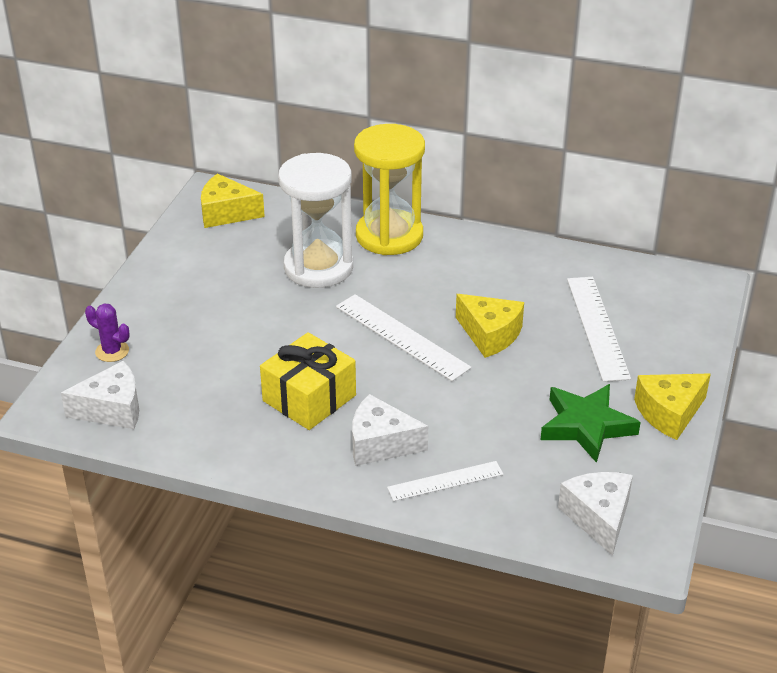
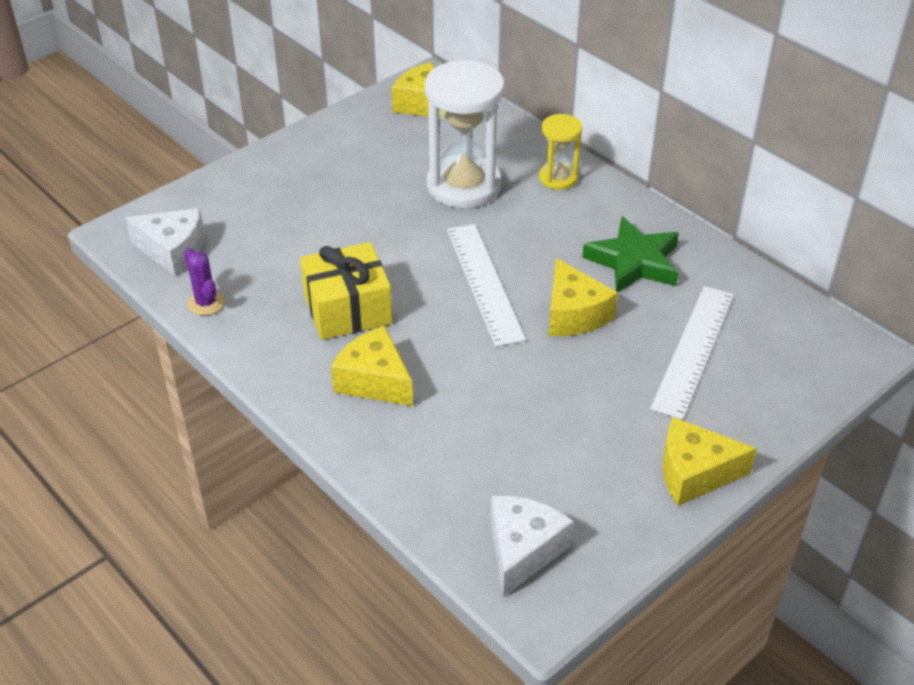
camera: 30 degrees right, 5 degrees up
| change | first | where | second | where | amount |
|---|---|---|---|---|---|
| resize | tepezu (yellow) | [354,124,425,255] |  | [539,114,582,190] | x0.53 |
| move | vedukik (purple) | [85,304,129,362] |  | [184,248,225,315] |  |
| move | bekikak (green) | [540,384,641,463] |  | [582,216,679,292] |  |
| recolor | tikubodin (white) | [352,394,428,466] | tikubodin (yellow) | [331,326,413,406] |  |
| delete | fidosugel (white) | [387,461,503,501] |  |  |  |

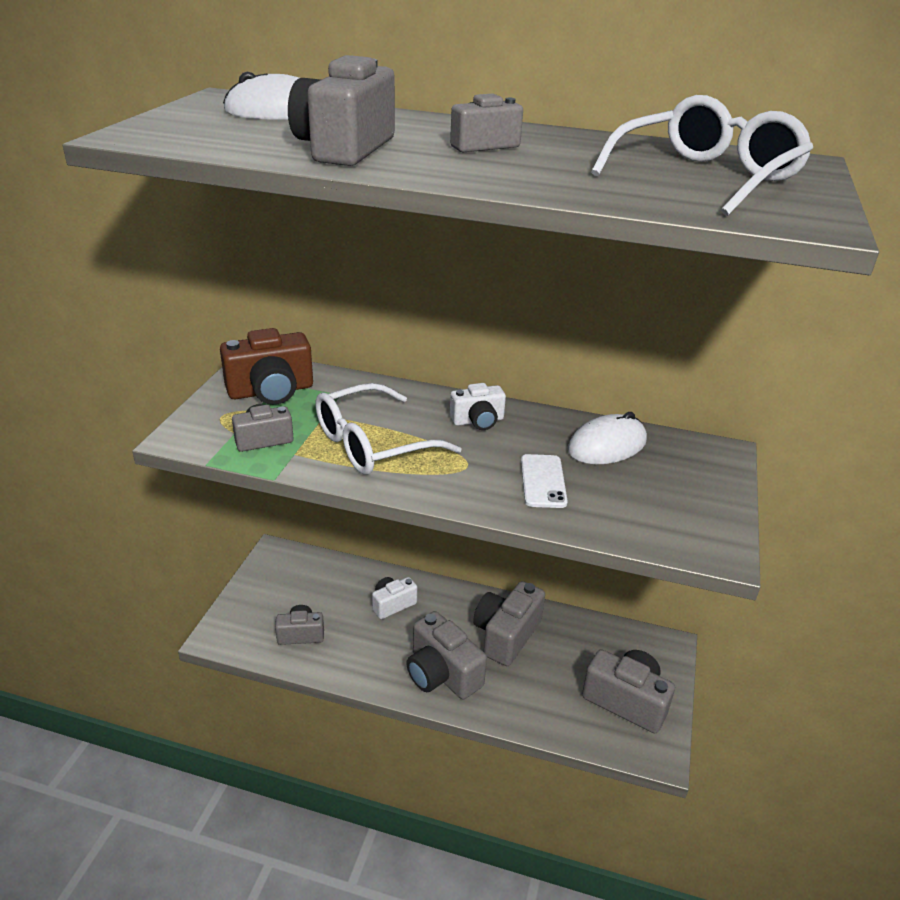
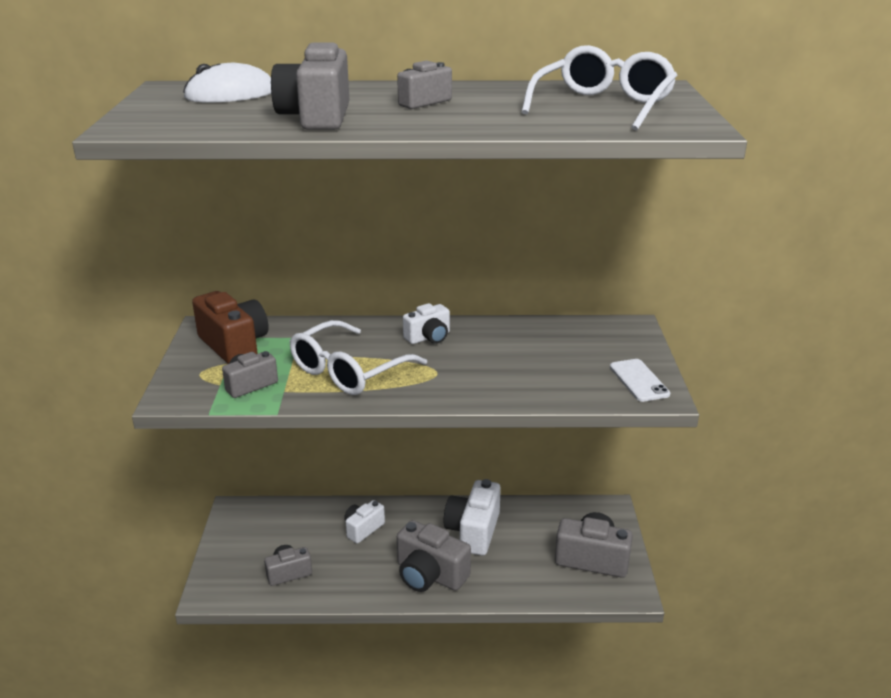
camera: 15 degrees left, 5 degrees down
| change | first | where | second | where | amount |
|---|---|---|---|---|---|
| rotate | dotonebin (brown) | [220,328,313,405] |  | [192,291,269,364] | 90 degrees counterclockwise |
| delete | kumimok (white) | [567,412,647,464] |  |  |  |
| move | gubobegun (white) | [521,454,568,508] |  | [610,359,670,402] |  |
| recolor | dotonebin (grey) | [473,581,545,666] | dotonebin (white) | [444,479,501,555] |  |

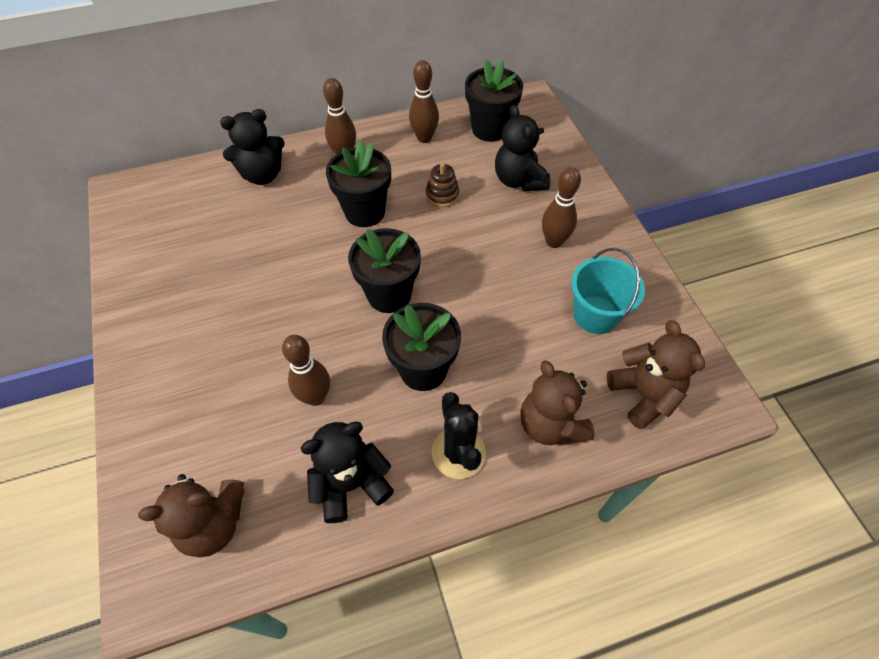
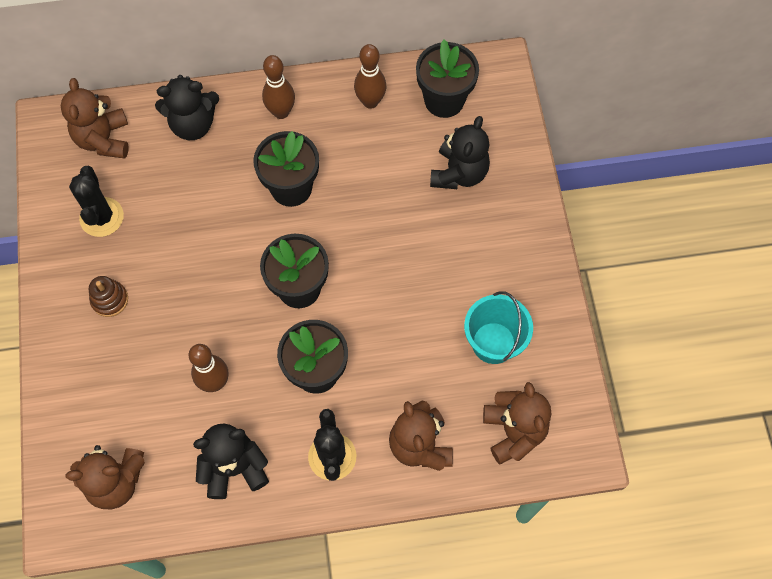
camera: 10 degrees right, 10 degrees up
| change | first | where | second | where | amount |
|---|---|---|---|---|---|
| rotate | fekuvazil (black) | [495,105,550,192] |  | [430,116,490,189] | 150 degrees counterclockwise |
| move | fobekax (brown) | [426,163,459,207] |  | [89,276,128,317] |  |
| delete | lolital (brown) | [542,167,581,248] |  |  |  |
| insert |  |  | fekuvazil (brown) | [61,78,129,159] |  |
| insert |  |  | vedukik (black) | [69,166,124,237] |  |

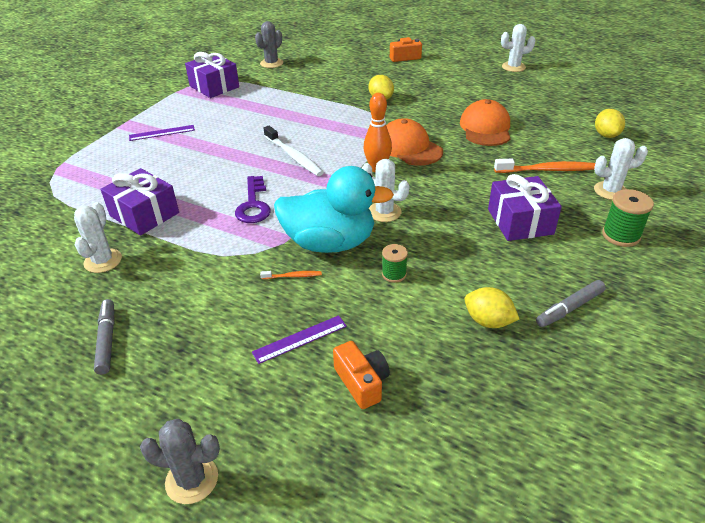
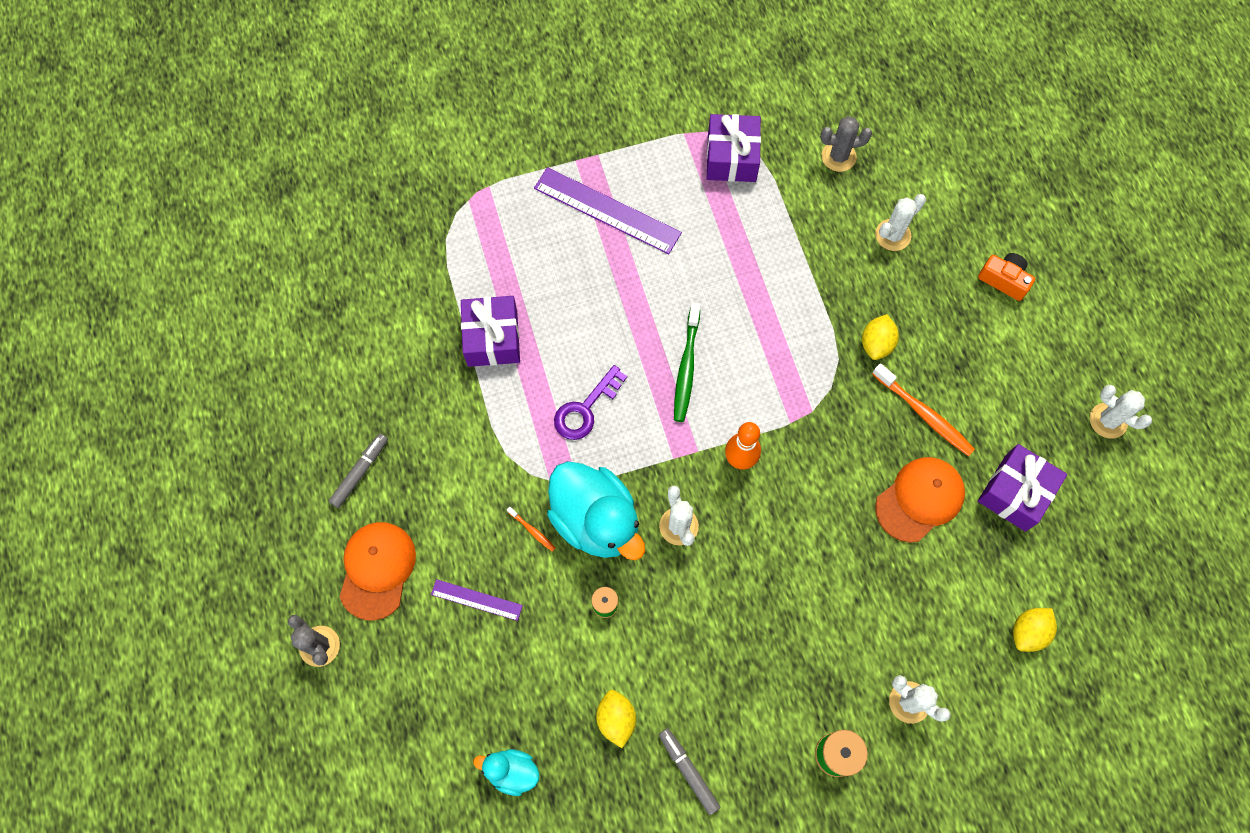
camera: 45 degrees right, 30 degrees up
| change | first | where | second | where | amount |
|---|---|---|---|---|---|
| move | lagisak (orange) | [386,118,443,166] |  | [340,522,416,620] |  |
| resize | fidosugel (purple) | [129,125,195,141] |  | [534,167,682,254] | x1.89 |
| recolor | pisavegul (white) | [264,126,324,176] | pisavegul (green) | [674,303,701,422] |  |
| move | pisavegul (orange) | [494,159,595,173] |  | [872,363,975,456] |  |
| move | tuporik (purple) | [488,174,562,241] |  | [978,444,1067,532] |  |
| move | vedukik (white) | [74,202,122,273] |  | [875,194,926,251] |  |
| rotate | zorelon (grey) | [536,280,606,327] |  | [659,728,720,815] | 45 degrees clockwise |
| delete | dotonebin (orange) | [333,341,390,409] |  |  |  |
| insert |  |  | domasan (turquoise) | [473,749,539,796] |  |

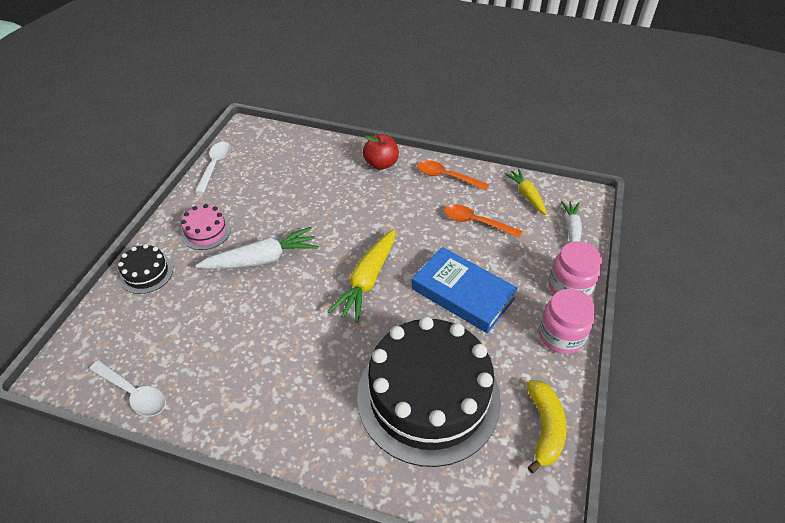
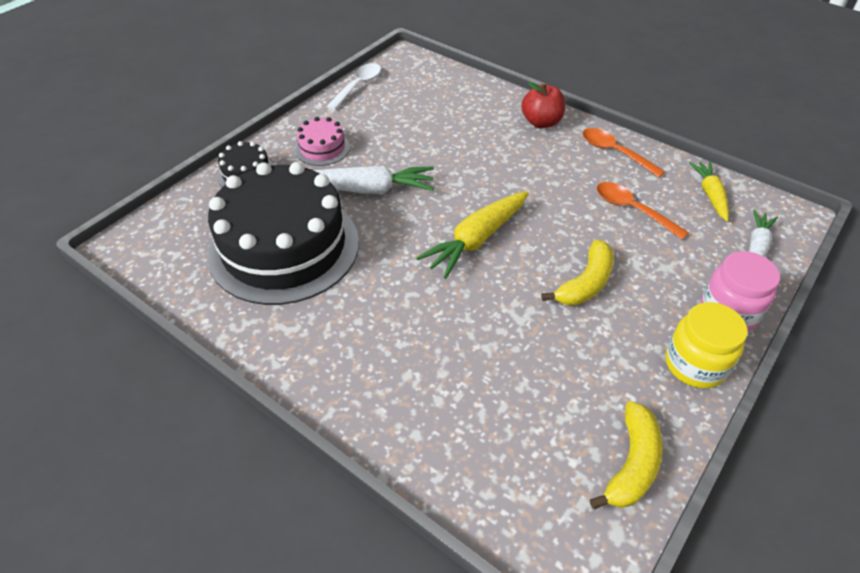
camera: 20 degrees right, 0 degrees up
| change | first | where | second | where | amount |
|---|---|---|---|---|---|
| replace | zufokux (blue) | [412,247,518,333] | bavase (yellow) | [541,240,614,306] |  |
| recolor | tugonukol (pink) | [539,289,595,354] | tugonukol (yellow) | [665,302,748,389] |  |
| move | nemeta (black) | [357,316,501,467] |  | [207,162,359,305] |  |
| delete | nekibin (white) | [89,360,166,416] |  |  |  |

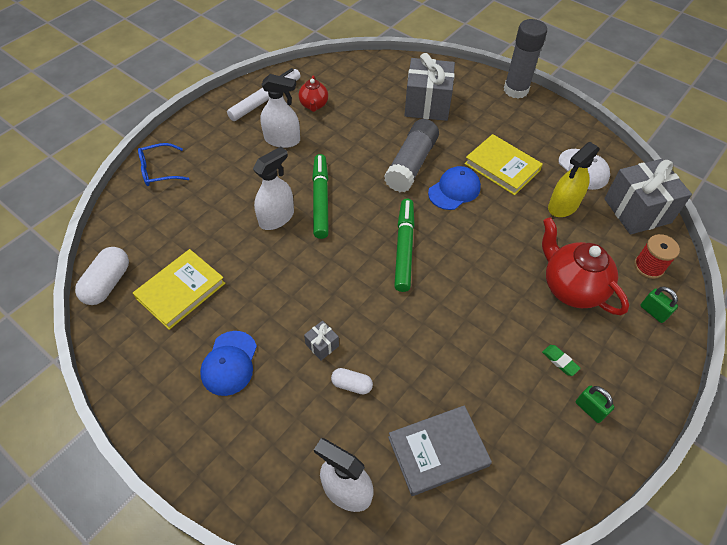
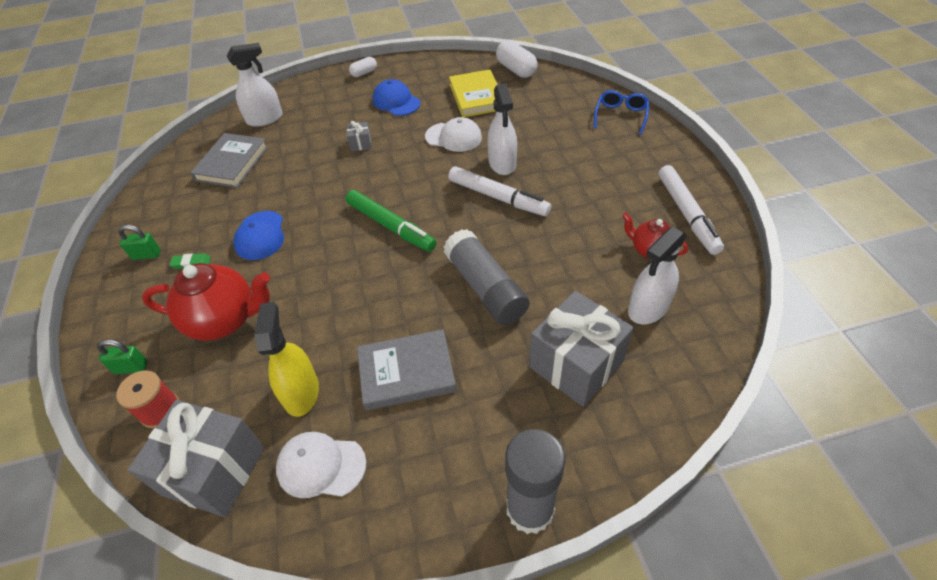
camera: 130 degrees right, 5 degrees down
| change | first | where | second | where | amount |
|---|---|---|---|---|---|
| move | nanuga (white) | [260,74,300,148] |  | [628,227,687,324] |  |
| recolor | zufokux (yellow) | [465,134,543,195] | zufokux (grey) | [357,329,457,410] |  |
| recolor | zorelon (green) | [312,154,329,239] | zorelon (white) | [448,166,551,216] |  |
| move | lagisak (blue) | [428,166,481,210] |  | [234,211,284,260] |  |
| move | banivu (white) | [331,368,373,394] |  | [349,57,377,77] |  |
| insert |  |  | lagisak (white) | [425,117,482,152] |  |

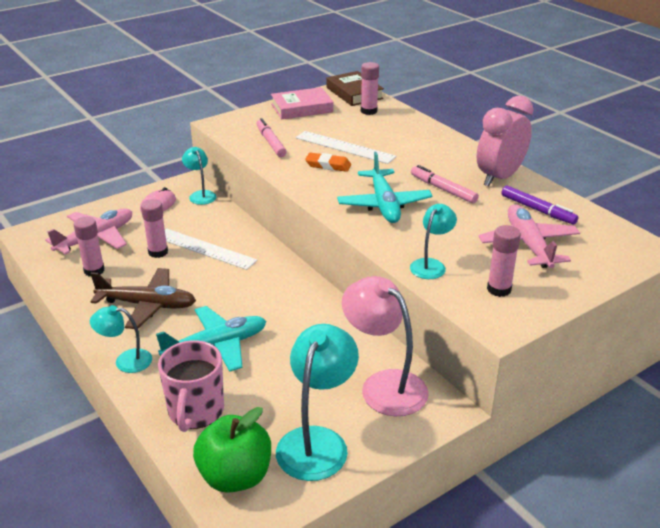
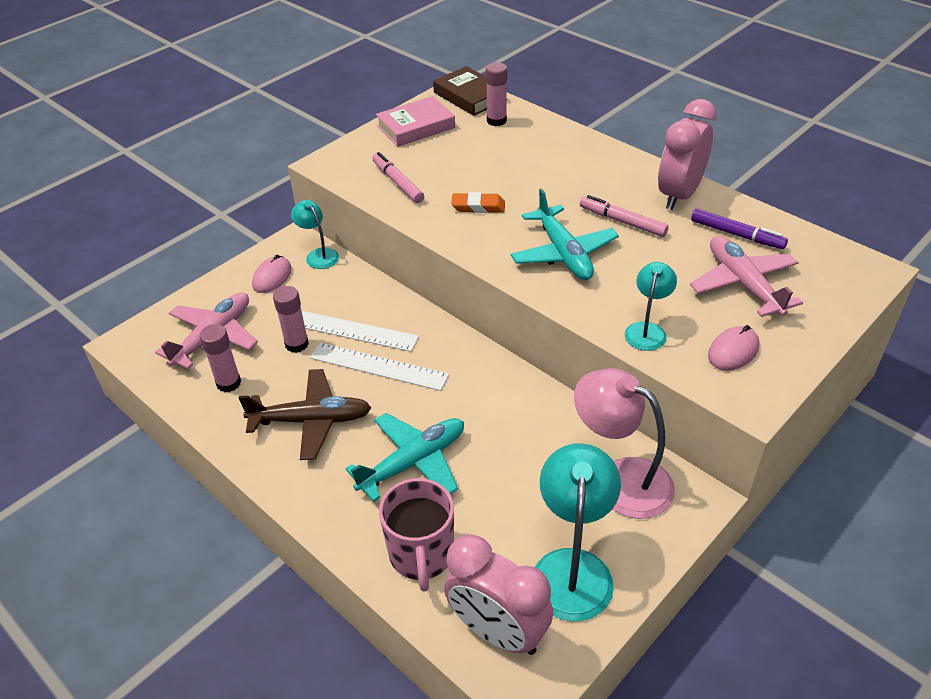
camera: 10 degrees left, 10 degrees up
| change | first | where | second | where | amount |
|---|---|---|---|---|---|
| move | fidosugel (white) | [296,131,397,164] |  | [310,342,449,391] |  |
| replace | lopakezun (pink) | [487,225,521,297] | kumimok (pink) | [708,325,759,371] |  |
| delete | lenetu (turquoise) | [90,305,152,373] |  |  |  |
| replace | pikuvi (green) | [193,407,271,493] | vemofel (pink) | [444,534,553,655] |  |

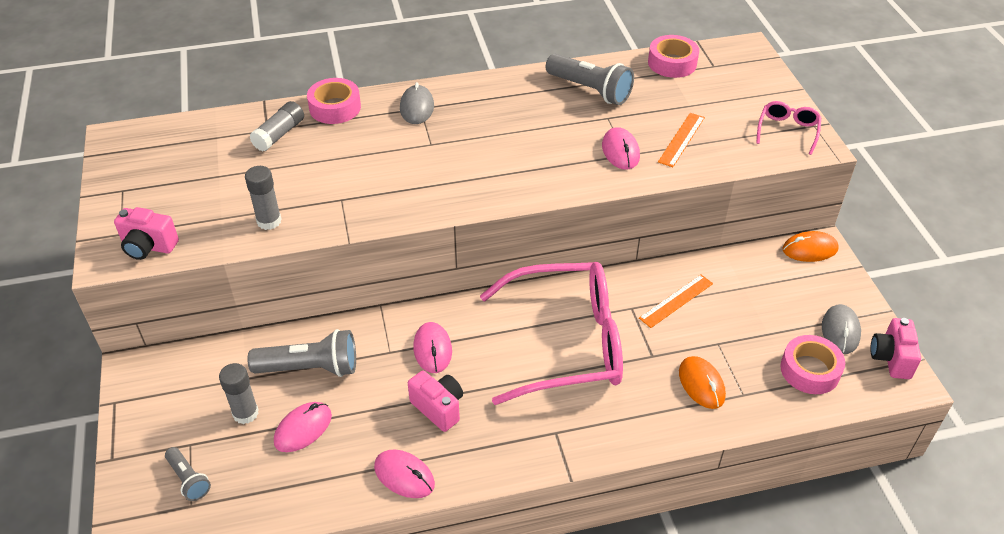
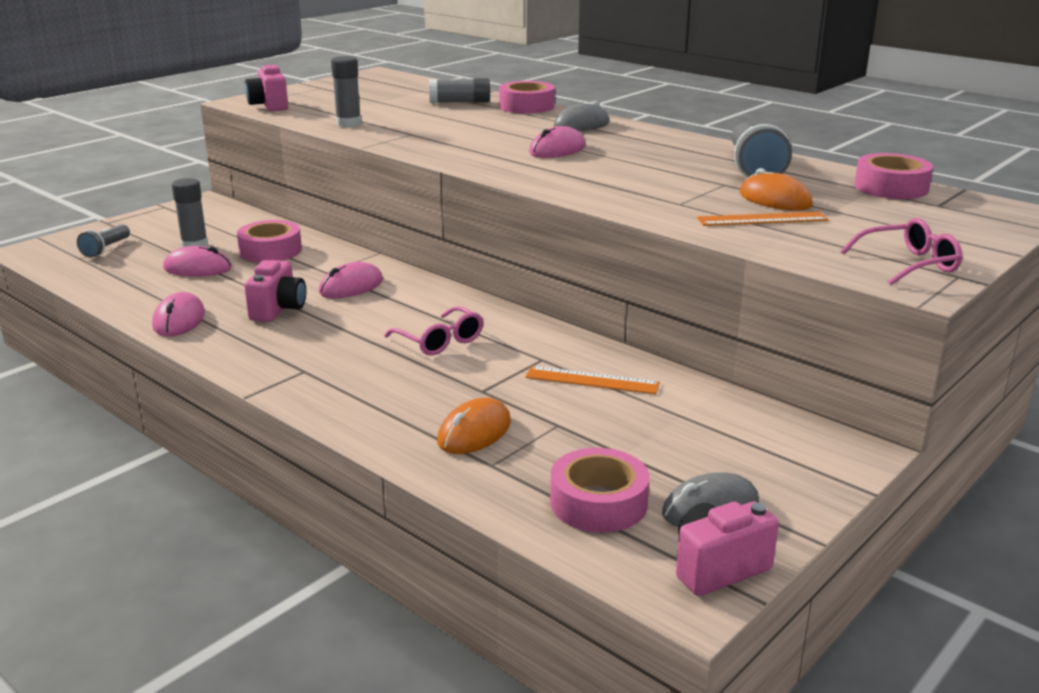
camera: 55 degrees right, 20 degrees down
| change | first | where | second | where | amount |
|---|---|---|---|---|---|
| move | kumimok (pink) | [602,127,640,170] |  | [529,126,586,158] |  |
| move | kumimok (orange) | [783,231,839,262] |  | [740,168,813,211] |  |
| resize | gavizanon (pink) | [480,262,623,405] |  | [384,306,483,356] | x0.42 |
| replace | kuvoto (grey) | [247,329,356,377] | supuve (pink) | [237,220,302,262] |  |

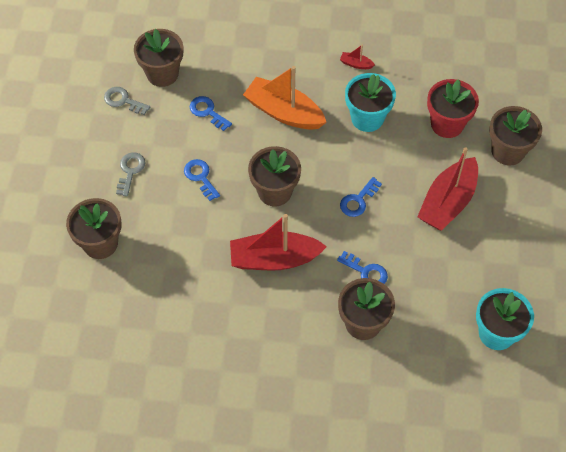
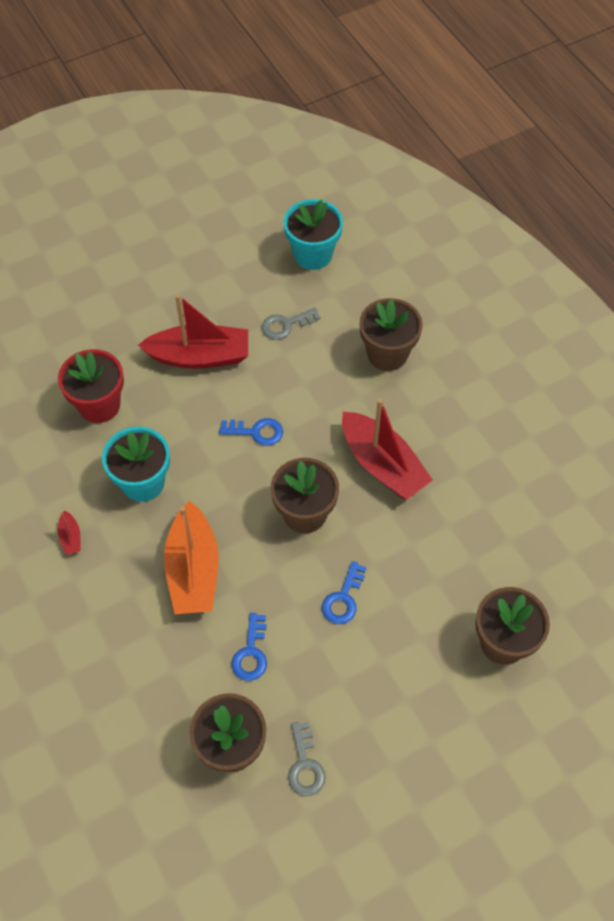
camera: 125 degrees left, 0 degrees up
| change | first | where | second | where | amount |
|---|---|---|---|---|---|
| delete | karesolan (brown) | [489,106,542,166] |  |  |  |
| move | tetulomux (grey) | [116,152,146,197] |  | [262,307,320,340] |  |
| delete | tetulomux (blue) | [337,251,388,284] |  |  |  |

